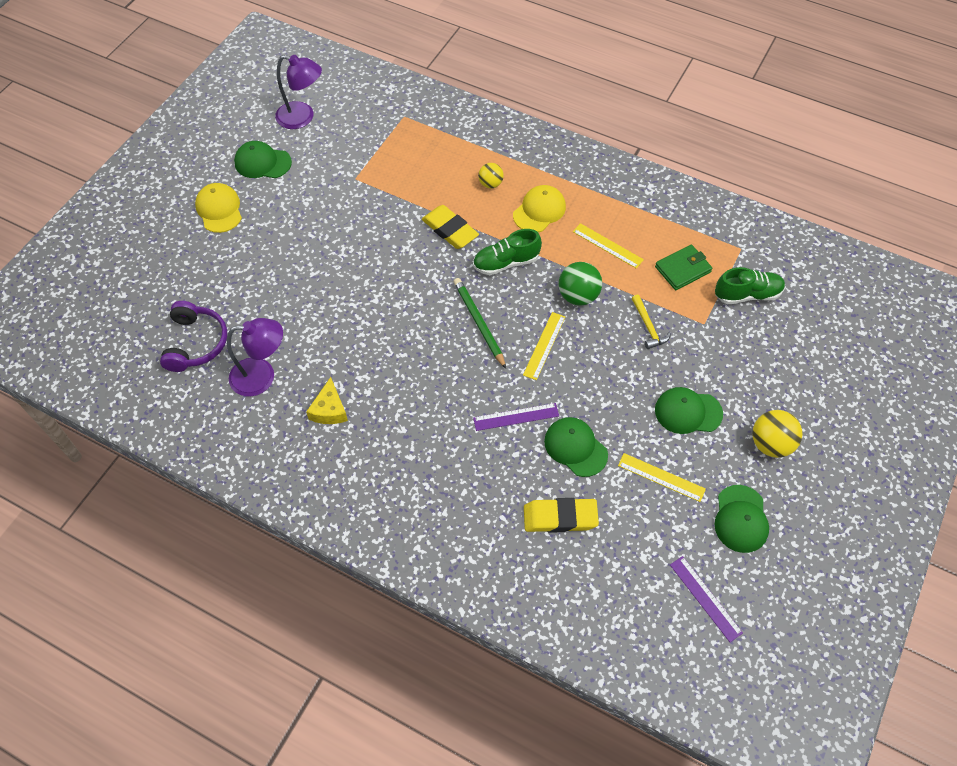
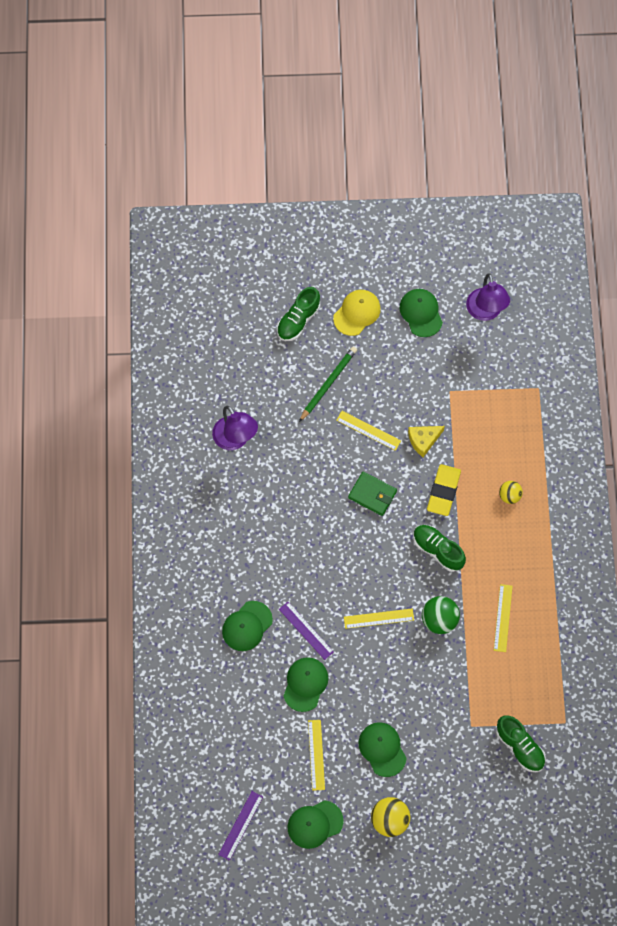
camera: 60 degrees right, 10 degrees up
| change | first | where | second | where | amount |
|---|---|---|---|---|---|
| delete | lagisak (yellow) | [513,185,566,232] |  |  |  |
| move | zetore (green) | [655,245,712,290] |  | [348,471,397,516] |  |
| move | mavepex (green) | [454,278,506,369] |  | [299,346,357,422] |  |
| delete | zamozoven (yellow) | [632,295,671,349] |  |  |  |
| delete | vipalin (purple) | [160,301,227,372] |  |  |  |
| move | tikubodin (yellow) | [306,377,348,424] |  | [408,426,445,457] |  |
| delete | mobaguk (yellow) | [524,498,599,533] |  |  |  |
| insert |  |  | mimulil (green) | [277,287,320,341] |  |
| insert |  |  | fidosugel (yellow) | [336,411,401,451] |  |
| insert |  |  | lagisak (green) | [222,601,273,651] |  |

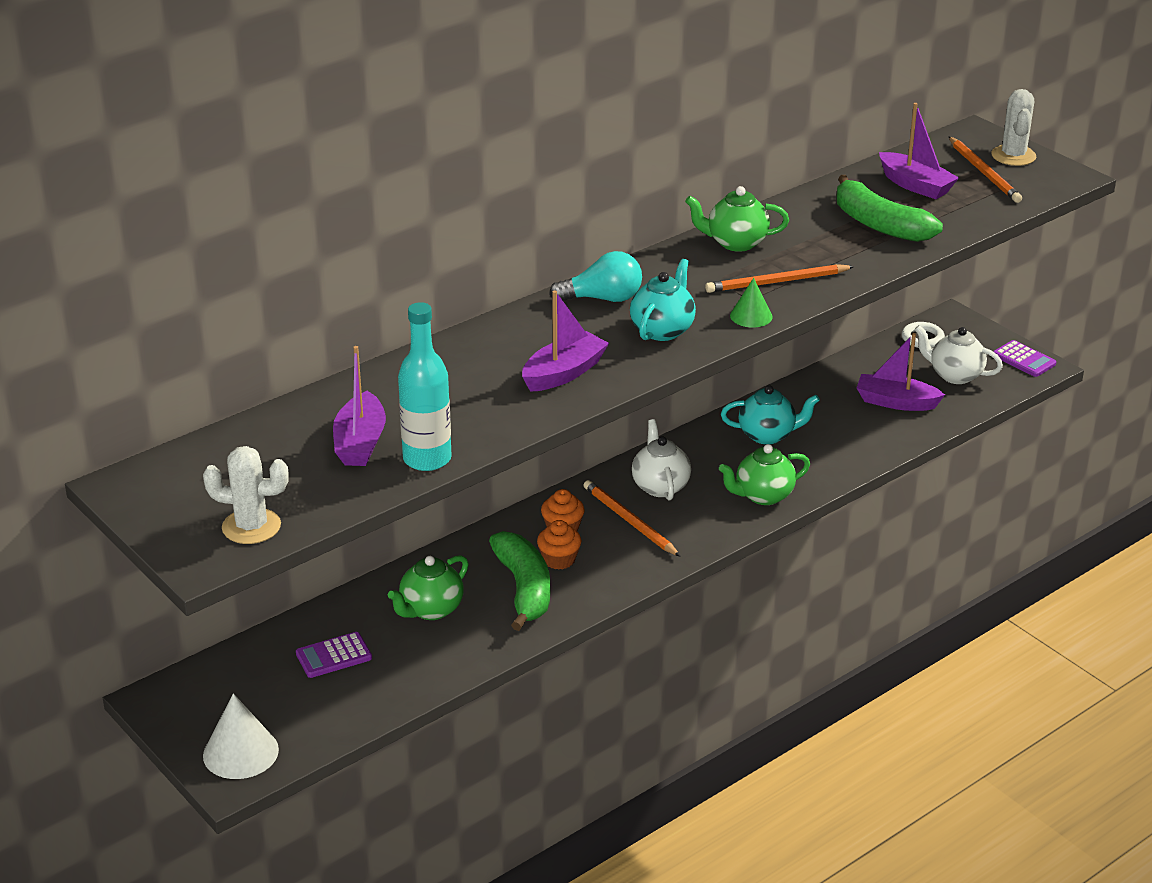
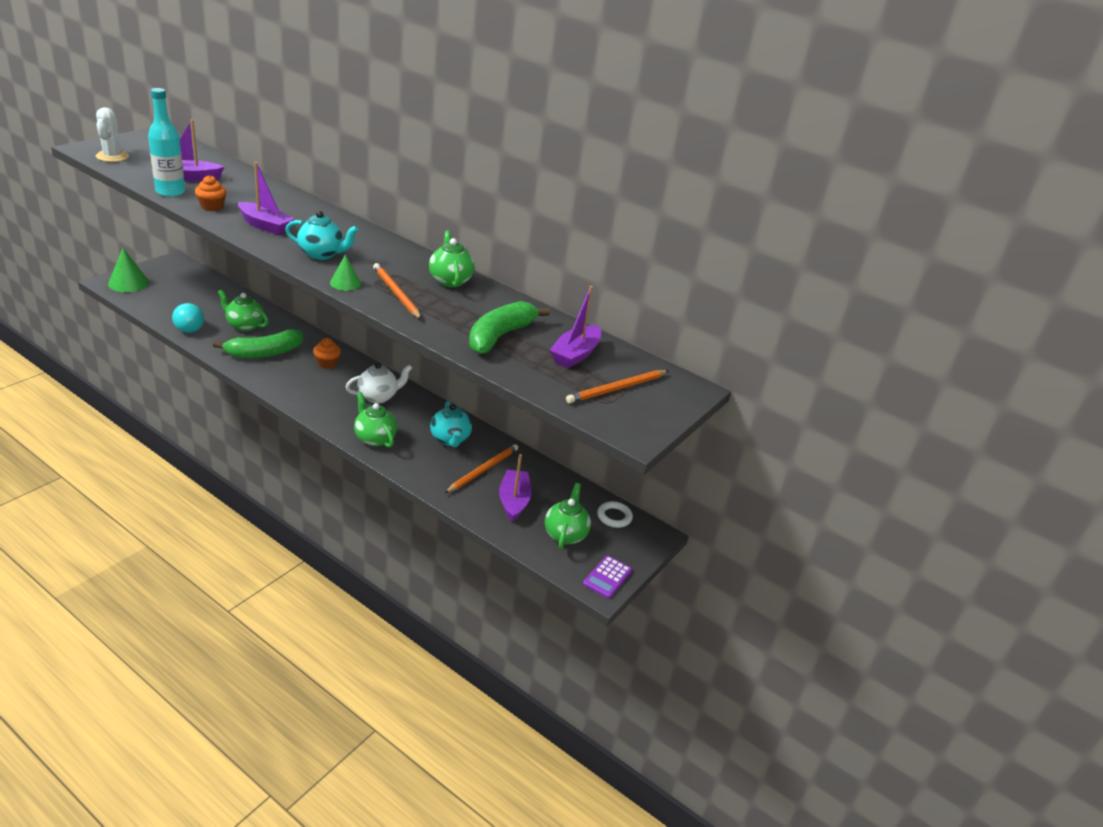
camera: 70 degrees right, 0 degrees up
| change | first | where | second | where | amount |
|---|---|---|---|---|---|
| delete | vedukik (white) | [991,89,1036,166] |  |  |  |
| move | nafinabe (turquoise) | [549,251,642,302] |  | [172,303,204,333] |  |
| recolor | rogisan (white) | [914,325,1003,384] | rogisan (green) | [545,483,591,549] |  |
| move | mavepex (orange) | [583,480,681,557] |  | [445,444,518,493] |  |
| move | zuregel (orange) | [537,520,581,570] |  | [195,175,227,211] |  |
| delete | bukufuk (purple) | [296,632,372,678] |  |  |  |
| recolor | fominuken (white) | [203,693,279,779] | fominuken (green) | [108,248,149,292] |  |

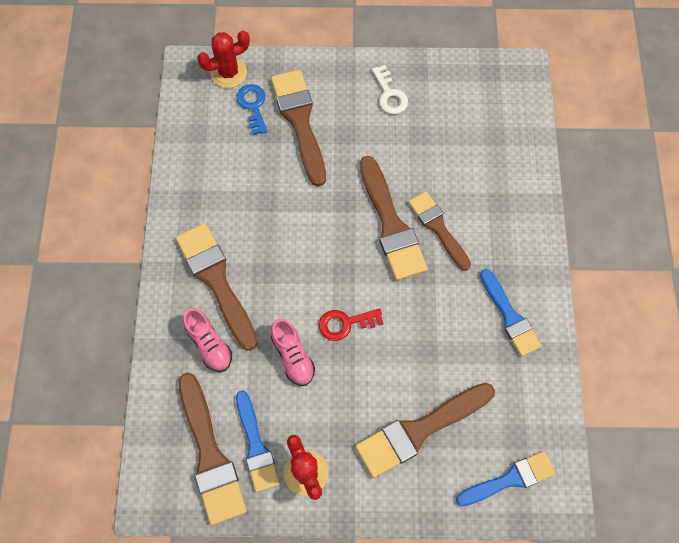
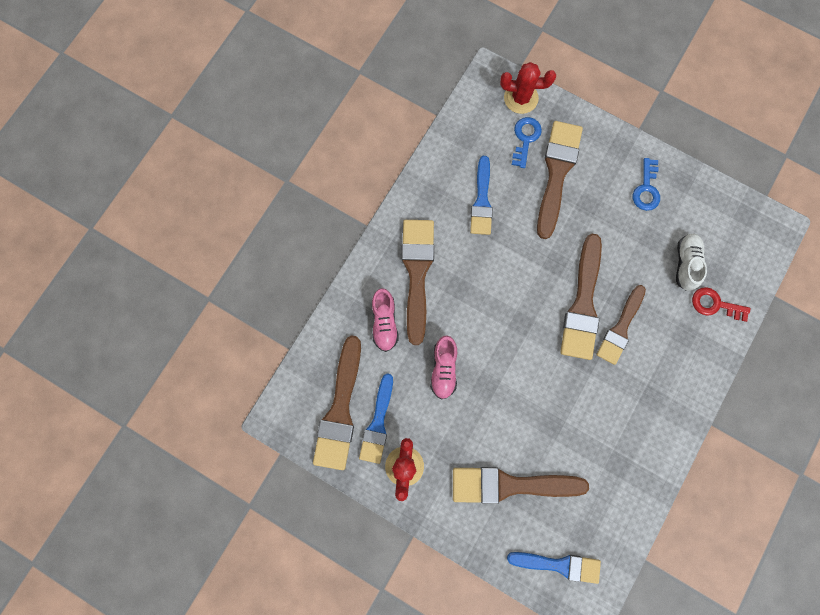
camera: 30 degrees right, 10 degrees up
| change | first | where | second | where | amount |
|---|---|---|---|---|---|
| recolor | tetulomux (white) | [372,65,408,114] | tetulomux (blue) | [633,158,660,211] |  |
| rotate | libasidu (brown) | [408,191,471,271] |  | [596,285,646,365] | 150 degrees counterclockwise |
| move | libasidu (blue) | [480,269,542,356] |  | [470,156,493,235] |  |
| move | tetulomux (red) | [319,308,384,341] |  | [692,287,751,322] |  |
| insert |  |  | mimulil (white) | [676,233,707,291] |  |

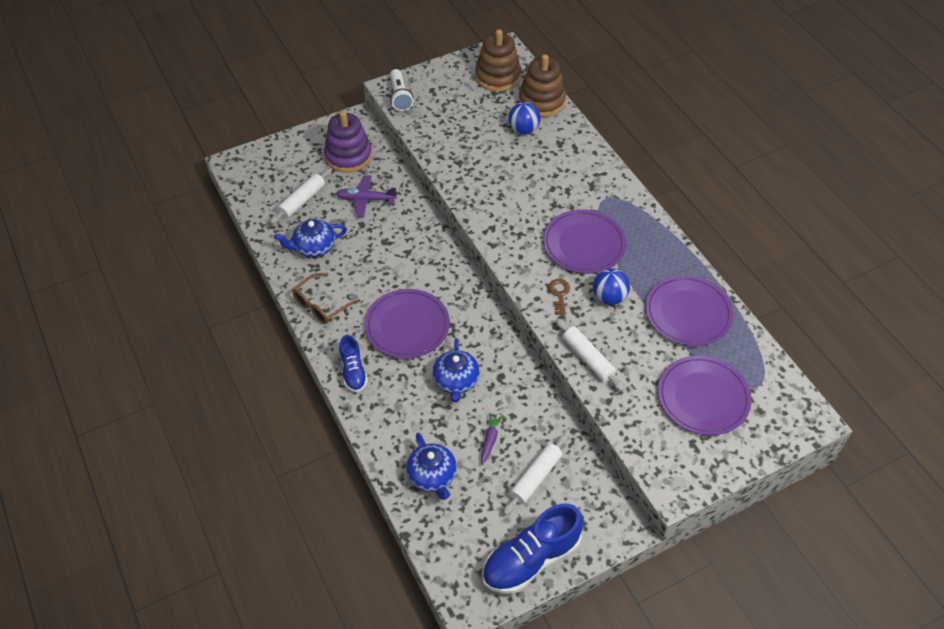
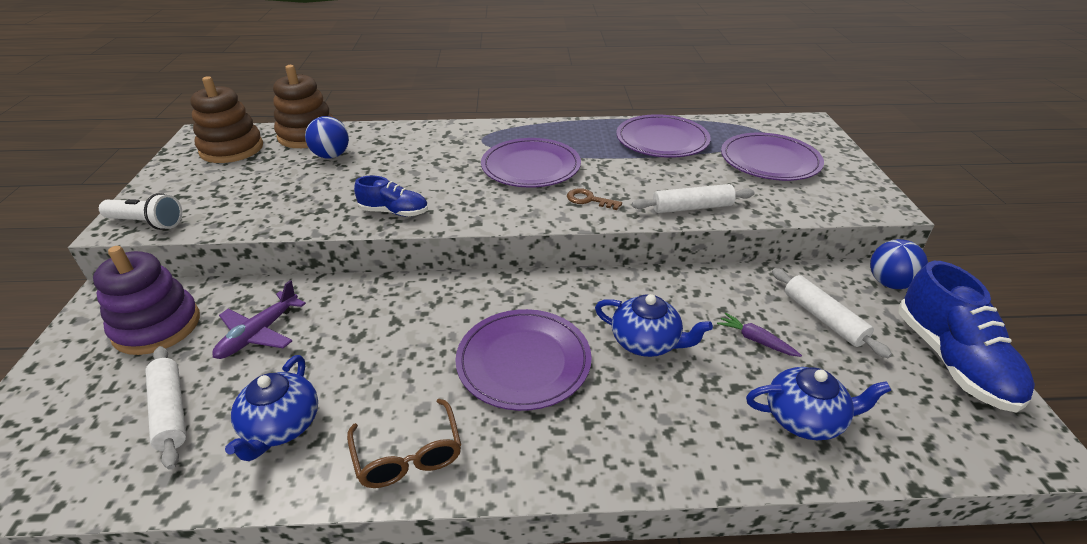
camera: 65 degrees left, 15 degrees down
| change | first | where | second | where | amount |
|---|---|---|---|---|---|
| move | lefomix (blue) | [593,268,630,305] |  | [870,239,928,289] |  |
| move | mimulil (blue) | [339,335,368,392] |  | [354,176,428,217] |  |

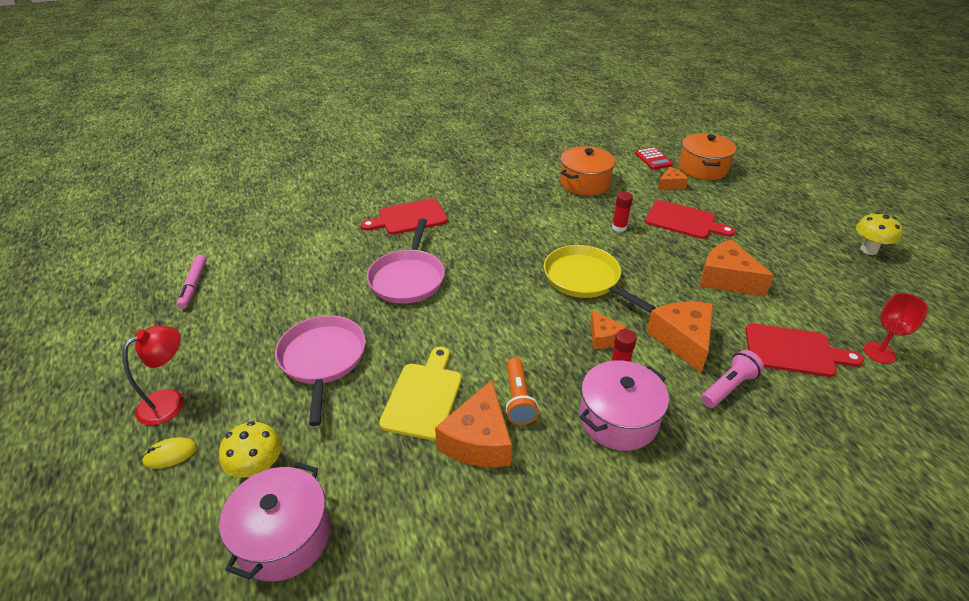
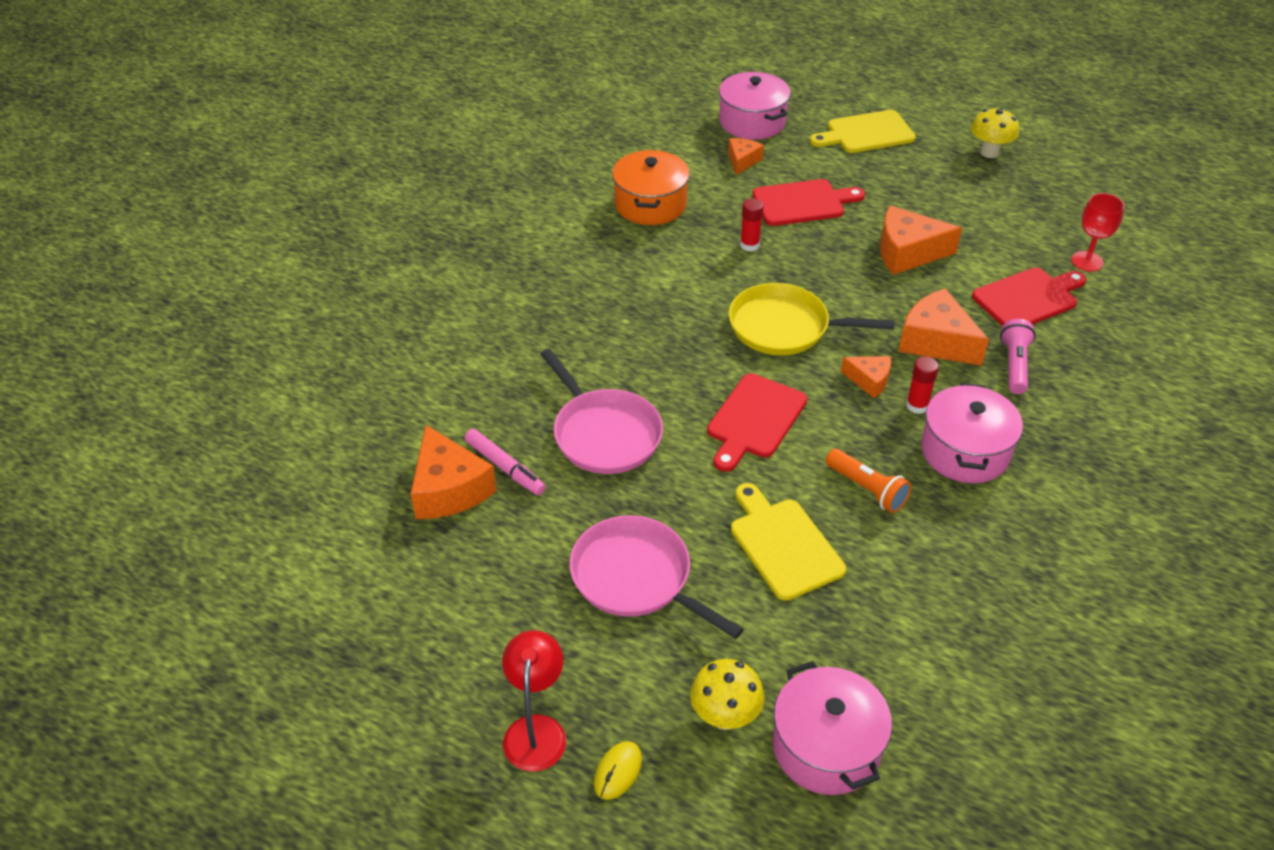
camera: 40 degrees left, 5 degrees up
| change | first | where | second | where | amount |
|---|---|---|---|---|---|
| recolor | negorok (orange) | [679,133,737,180] | negorok (pink) | [719,72,791,140] |  |
| delete | bukufuk (red) | [635,147,673,169] |  |  |  |
| move | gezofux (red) | [361,198,448,235] |  | [707,374,807,472] |  |
| move | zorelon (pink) | [177,255,207,309] |  | [465,429,546,495] |  |
| move | tikubodin (orange) | [435,380,512,467] |  | [411,425,497,519] |  |
| insert |  |  | gezofux (yellow) | [810,110,916,153] |  |

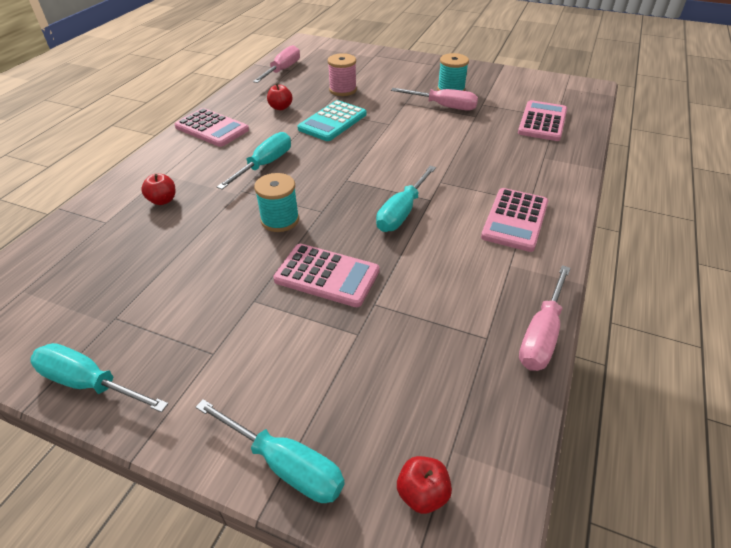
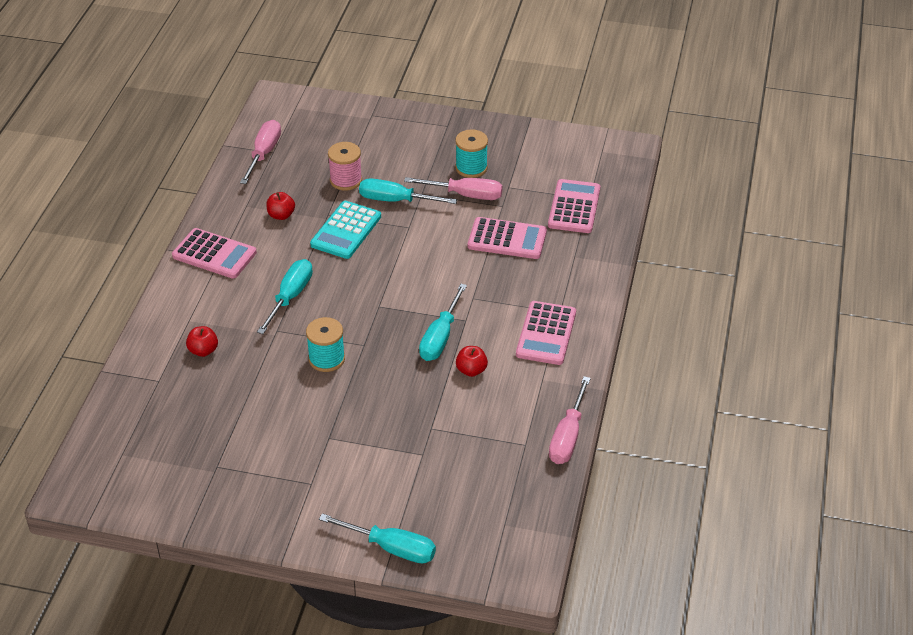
camera: 10 degrees left, 0 degrees up
| change | first | where | second | where | amount |
|---|---|---|---|---|---|
| move | bukufuk (pink) | [273,244,379,307] |  | [468,217,547,259] |  |
| move | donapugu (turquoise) | [30,343,168,412] |  | [359,178,458,204] |  |
| move | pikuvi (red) | [397,456,452,514] |  | [456,346,488,377] |  |

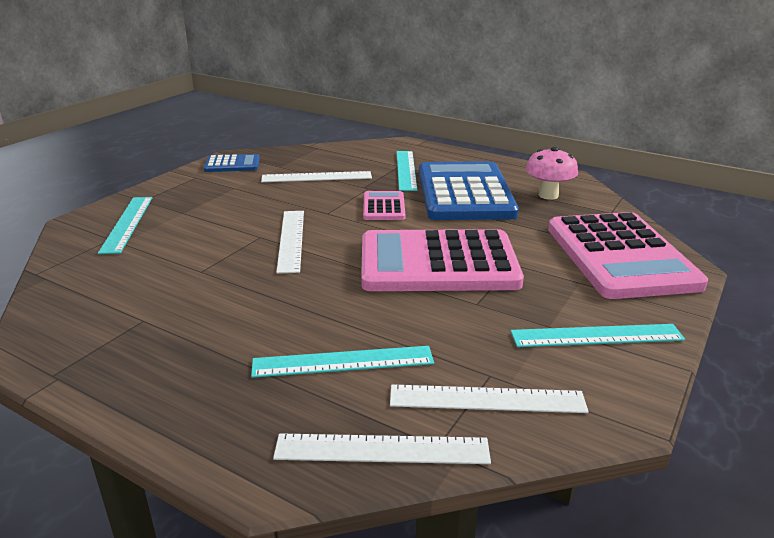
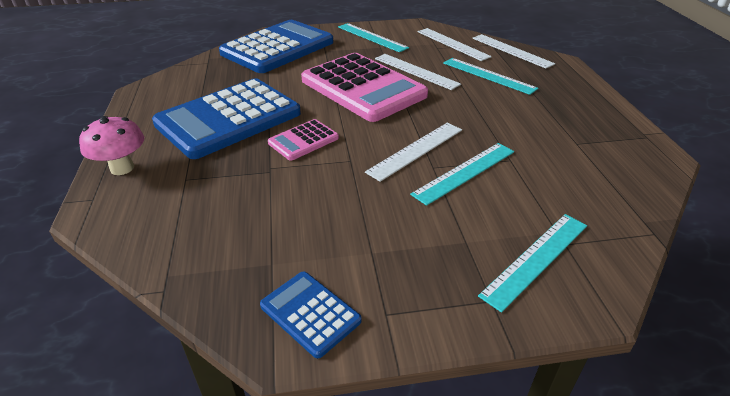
camera: 130 degrees left, 10 degrees up
| change | first | where | second | where | amount |
|---|---|---|---|---|---|
| move | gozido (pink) | [526,147,578,200] |  | [79,116,144,175] |  |
| move | fidosugel (turquoise) | [396,151,417,191] |  | [410,143,514,206] |  |
| move | fidosugel (white) | [261,171,372,182] |  | [375,54,461,90] |  |
| recolor | bukufuk (pink) | [548,212,708,299] | bukufuk (blue) | [219,20,333,73] |  |

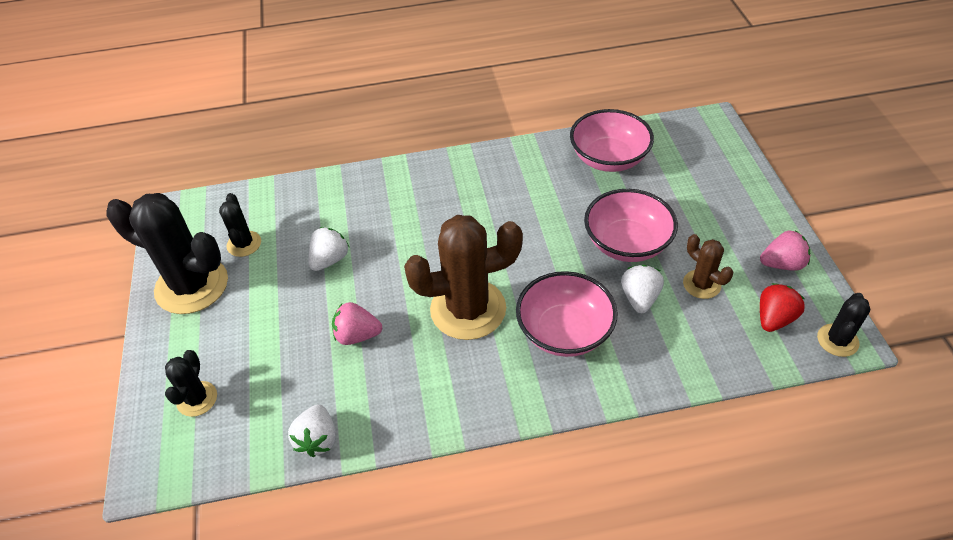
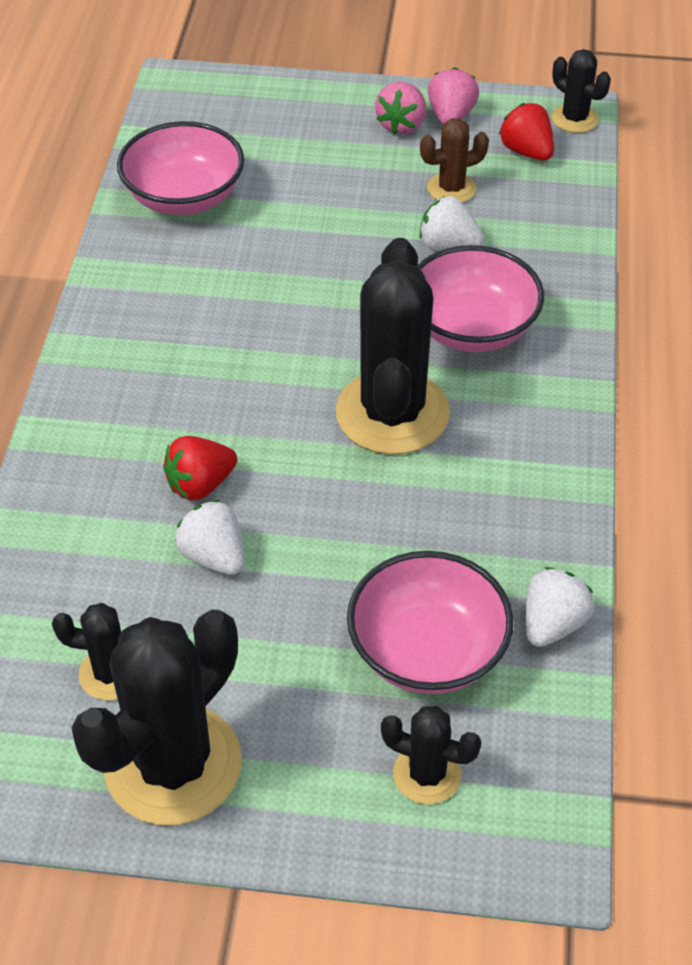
camera: 75 degrees left, 0 degrees up
| change | first | where | second | where | amount |
|---|---|---|---|---|---|
| move | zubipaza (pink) | [584,189,678,262] |  | [347,551,513,694] |  |
| recolor | vedukik (brown) | [404,215,523,340] | vedukik (black) | [336,238,450,455] |  |
| move | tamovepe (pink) | [332,302,382,345] |  | [375,82,426,135] |  |
| rotate | tamovepe (white) | [288,405,336,457] |  | [525,567,595,647] | 75 degrees counterclockwise |
| insert |  |  | tamovepe (red) | [163,436,237,500] |  |

